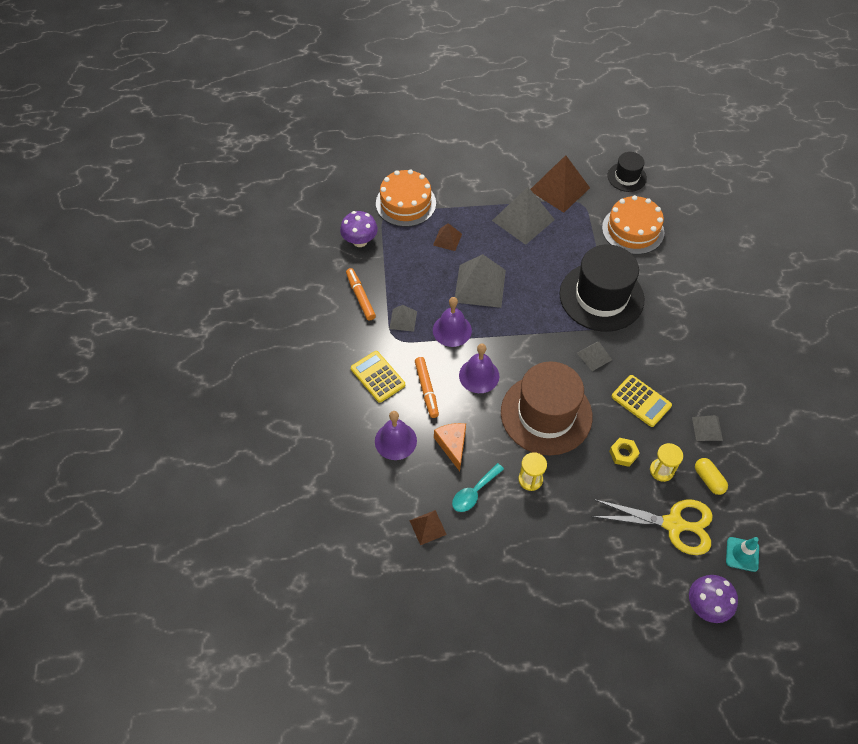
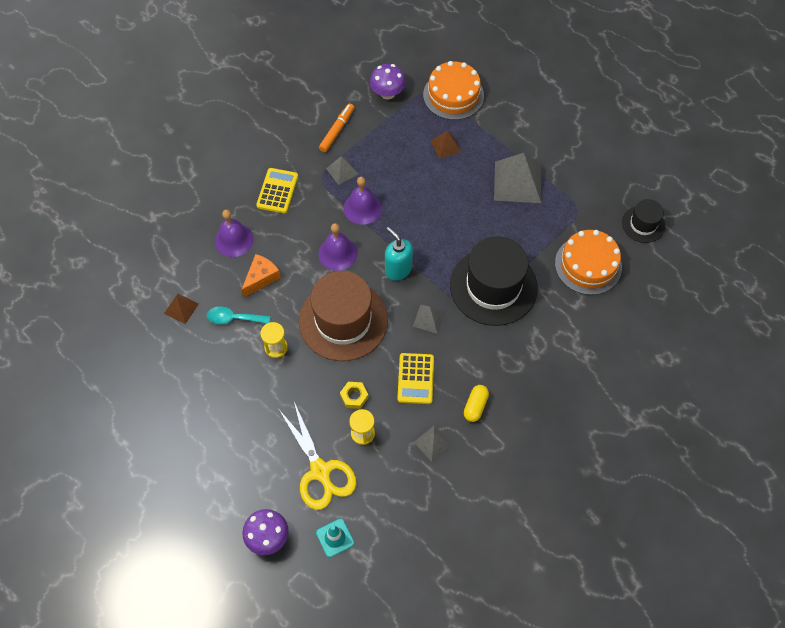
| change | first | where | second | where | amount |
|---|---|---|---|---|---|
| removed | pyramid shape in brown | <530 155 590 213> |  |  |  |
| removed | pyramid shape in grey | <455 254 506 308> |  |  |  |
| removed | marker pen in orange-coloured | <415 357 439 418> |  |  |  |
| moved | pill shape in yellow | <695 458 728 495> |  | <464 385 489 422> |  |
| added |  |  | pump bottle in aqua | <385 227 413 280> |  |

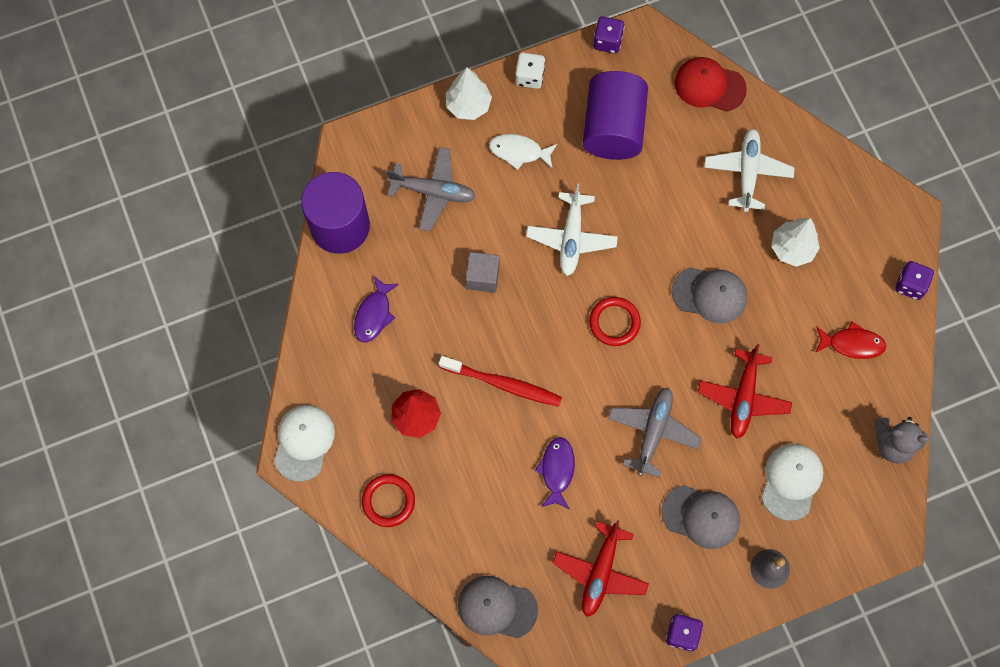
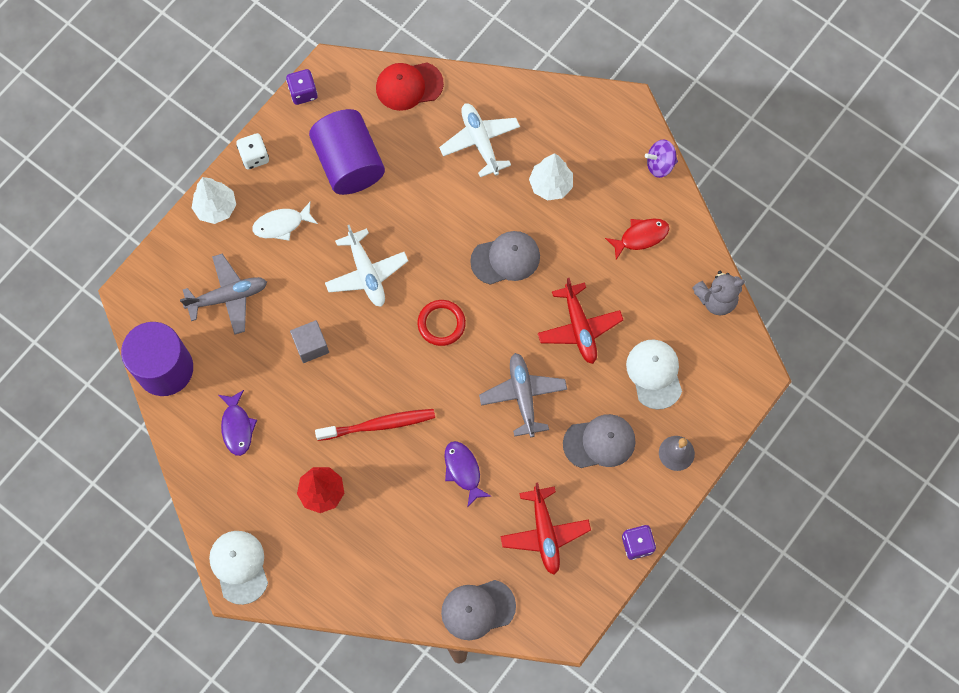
| change | first | where | second | where | amount |
|---|---|---|---|---|---|
| replaced | dice in royal purple | <895 261 934 300> | toy top in royal purple | <645 139 678 178> |  |
| removed | ring in red | <362 474 415 527> |  |  |  |

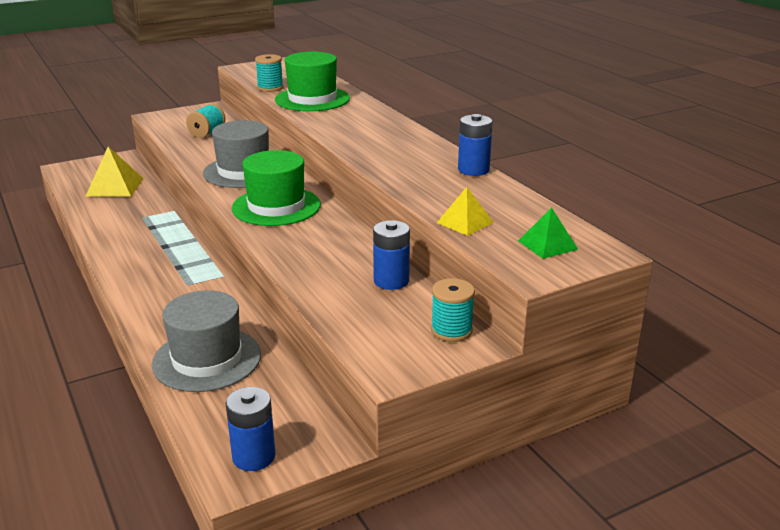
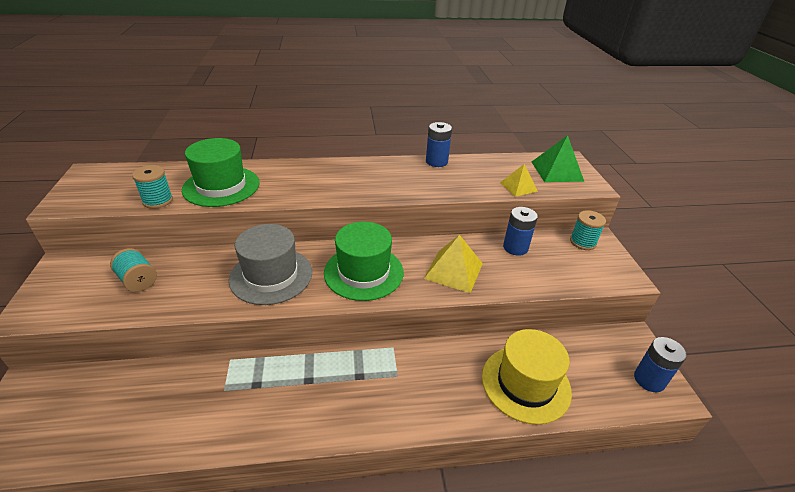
| change | first | where | second | where | amount |
|---|---|---|---|---|---|
| moved | pyramid shape in yellow | <86 146 144 197> |  | <424 235 483 293> |  |
| resized | pyramid shape in green | <518 208 578 259> |  | <532 135 584 182> | x1.57 |
| recoloured | hat in grey | <152 290 261 392> | hat in yellow | <482 329 572 425> |  |

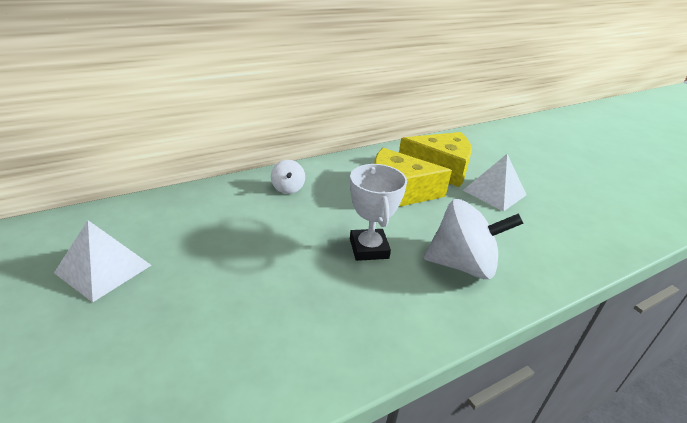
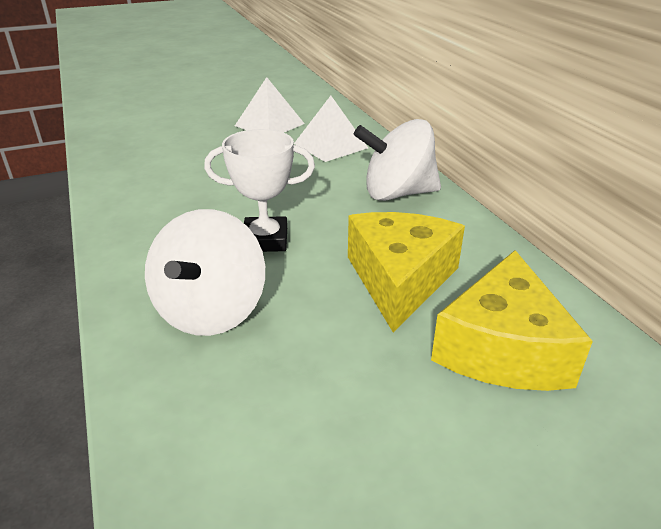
| change | first | where | second | where | amount |
|---|---|---|---|---|---|
| moved | pyramid shape in pure white | <463 154 527 211> |  | <294 96 368 162> |  |
| resized | toy top in pure white | <271 160 305 194> |  | <354 119 441 201> | x2.03 |

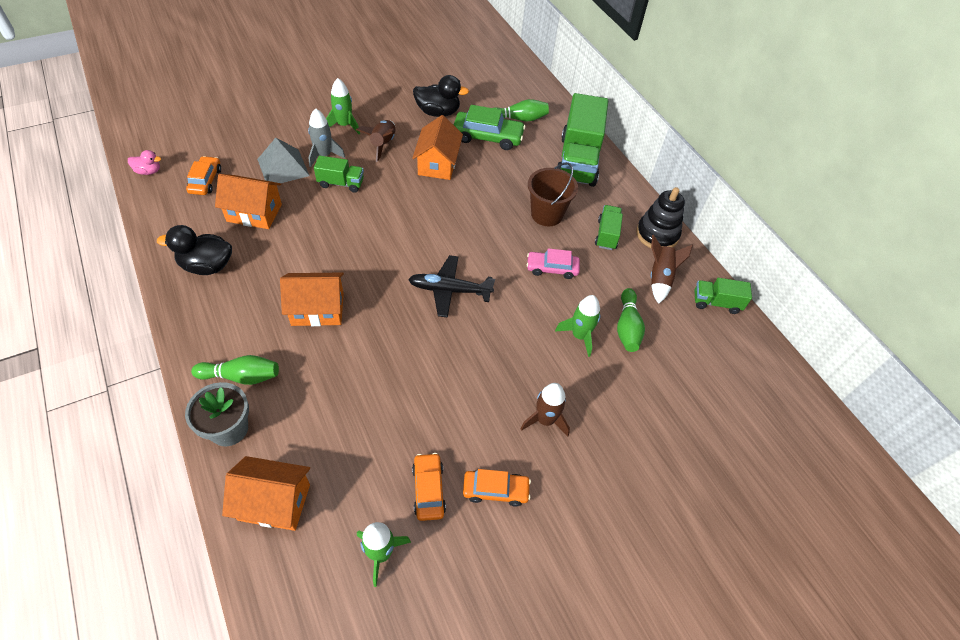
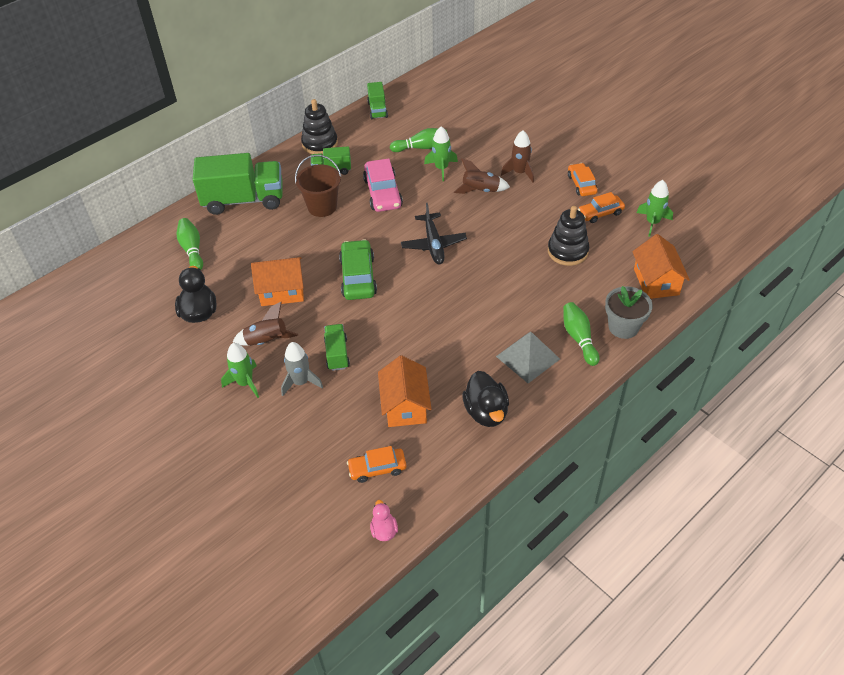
| change | first | where | second | where | amount |
|---|---|---|---|---|---|
| moved | car in green | <454 105 526 150> |  | <339 239 377 300> |  |
| moved | pyramid shape in grey | <257 138 310 183> |  | <496 332 560 383> |  |
| moved | toy rocket in brown | <651 235 693 304> |  | <454 158 510 194> |  |
| resized | car in rose-pink | <527 248 580 279> |  | <363 158 403 212> | x1.55 |
| removed | cottage in orange-coloured | <280 273 344 326> |  |  |  |
| added |  |  | ring stacker in ebony | <548 206 589 266> |  |

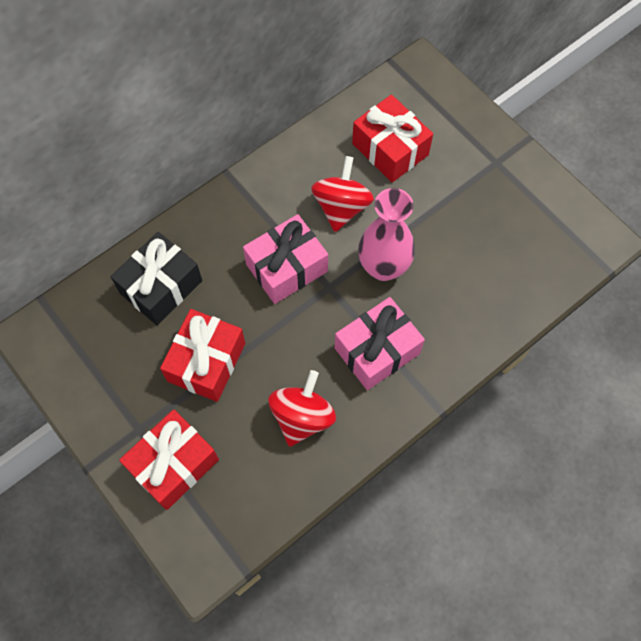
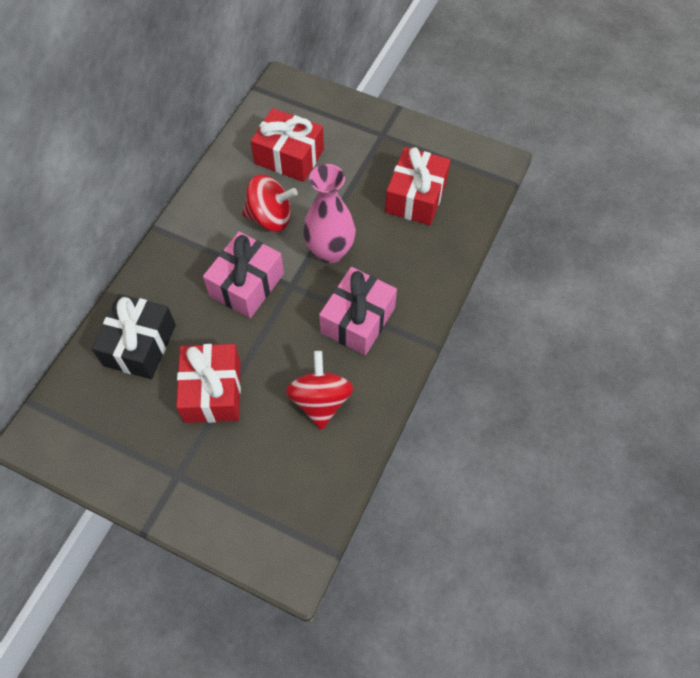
| change | first | where | second | where | amount |
|---|---|---|---|---|---|
| turned | toy top in red | <311 156 374 232> |  | <242 175 298 232> | 105 degrees clockwise |
| moved | present in red | <119 410 219 510> |  | <385 147 451 225> |  |

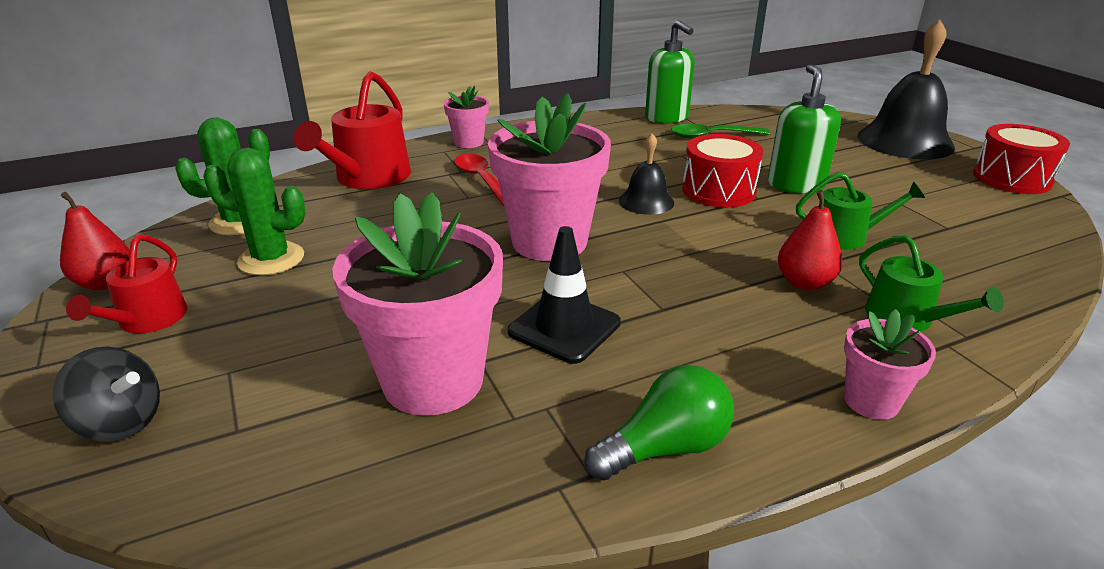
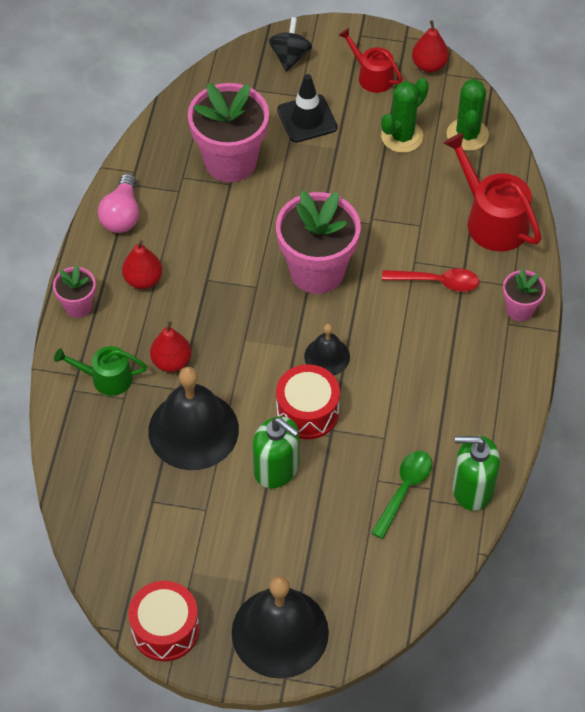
| change | first | where | second | where | amount |
|---|---|---|---|---|---|
| replaced | sprinkling can in green | <796 172 925 250> | school bell in ebony | <148 367 239 470> |  |
| moved | safety cone in ebony | <508 226 621 364> |  | <277 74 337 143> |  |
| turned | toy top in ebony | <53 347 160 441> |  | <269 17 312 72> | 135 degrees clockwise |
| recoloured | lightbulb in green | <584 365 734 481> | lightbulb in rose-pink | <98 174 139 233> |  |
| added |  |  | pear in red | <122 240 162 289> |  |

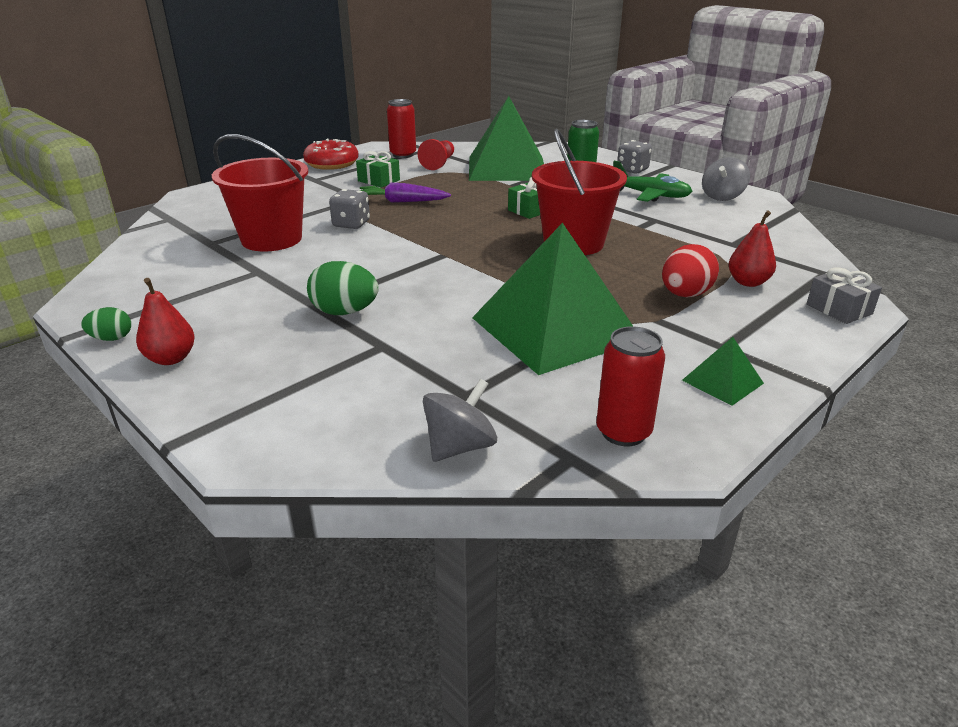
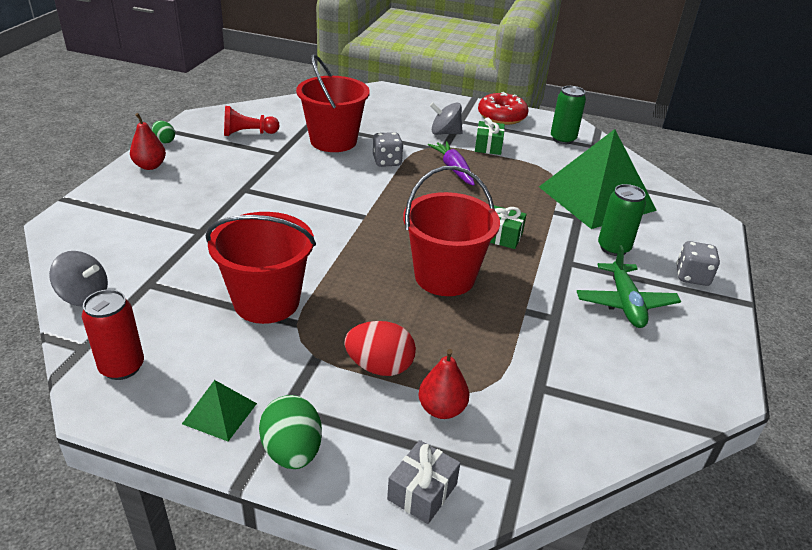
| change | first | where | second | where | amount |
|---|---|---|---|---|---|
| recoloured | can in red | <387 99 416 158> | can in green | <551 86 586 144> |  |
| moved | pawn in red | <418 139 454 170> |  | <224 106 280 136> |  |
| moved | toy top in grey | <702 157 750 201> |  | <430 103 463 135> |  |
| replaced | pyramid shape in green | <472 223 633 375> | pail in red | <206 212 316 324> |  |
| moved | egg shape in green | <307 261 379 315> |  | <259 395 322 469> |  |

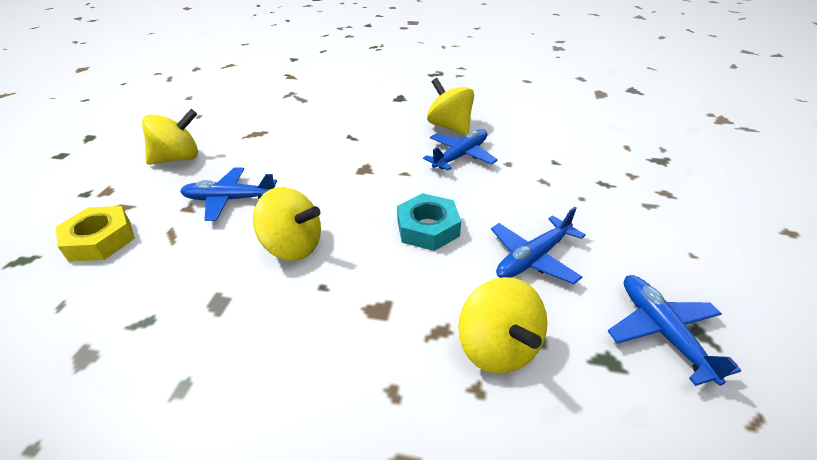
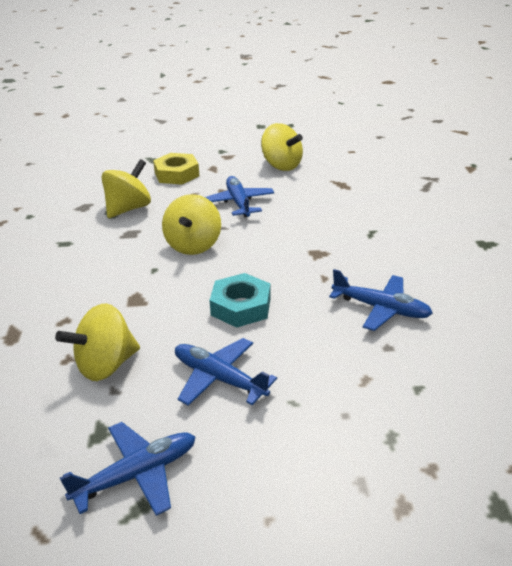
| change | first | where | second | where | amount |
|---|---|---|---|---|---|
| moved | toy top in yellow | <427 78 474 135> |  | <101 159 151 218> |  |

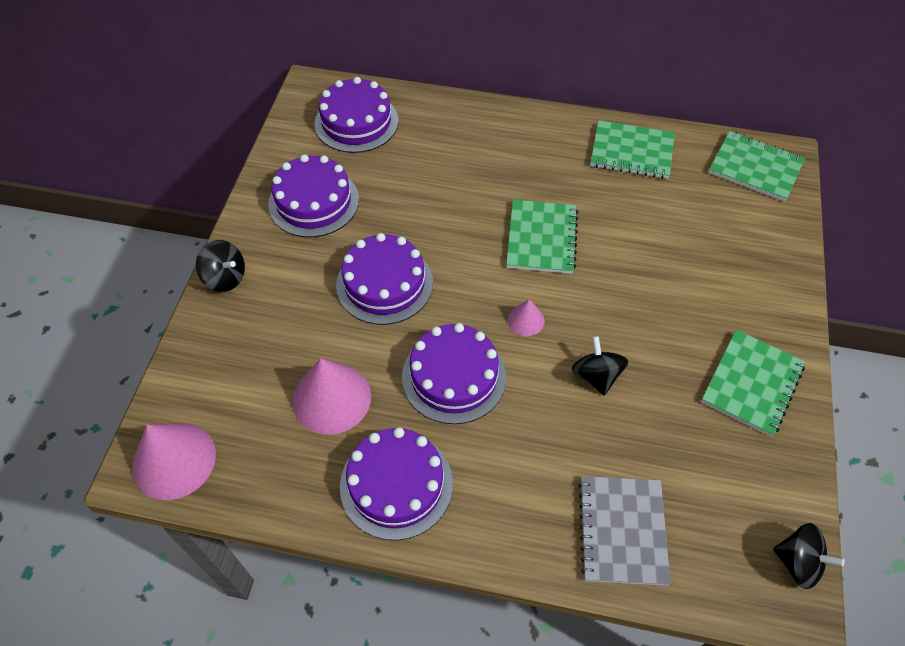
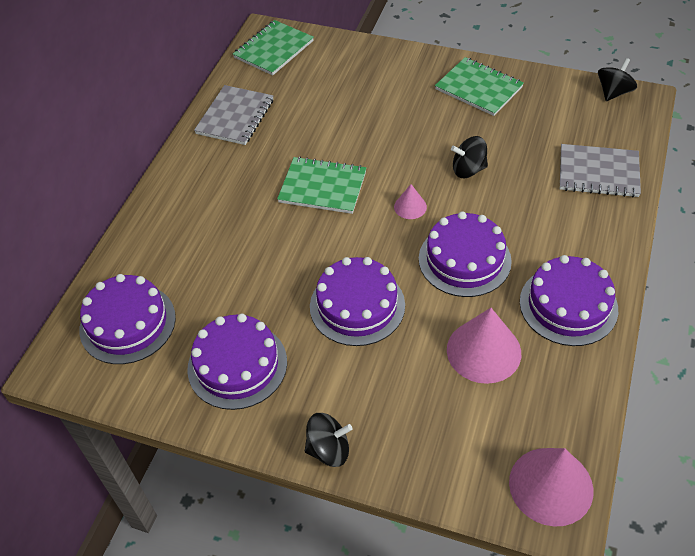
| change | first | where | second | where | amount |
|---|---|---|---|---|---|
| recoloured | notebook in green | <590 120 675 179> | notebook in grey | <194 85 273 145> |  |
| turned | toy top in ebony | <196 240 245 292> |  | <305 413 353 467> | 45 degrees clockwise |

